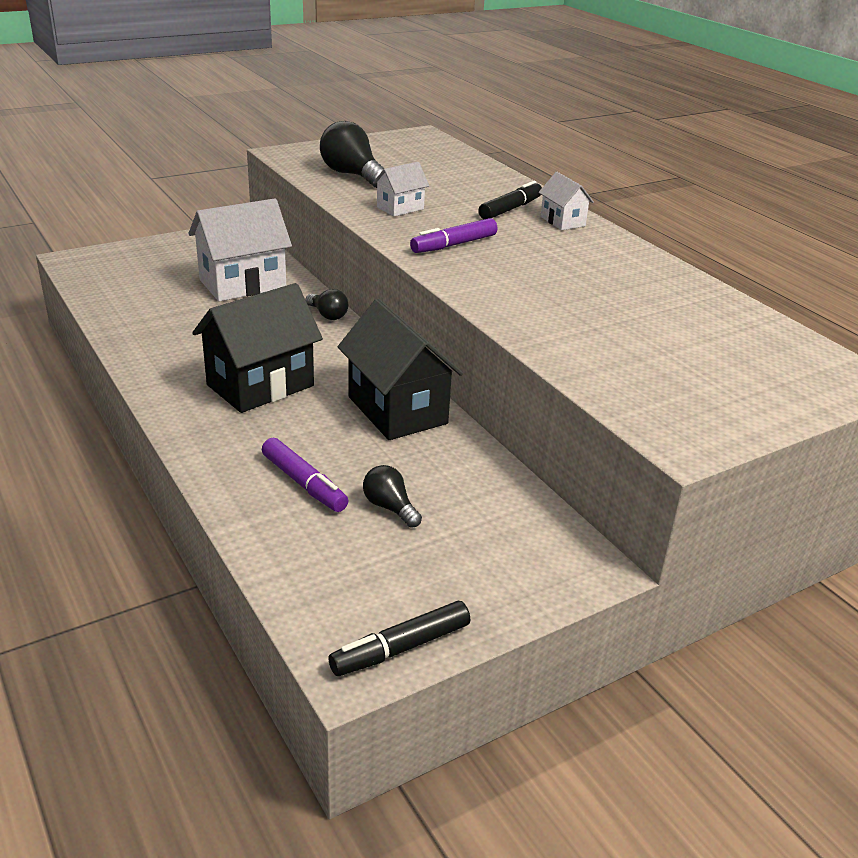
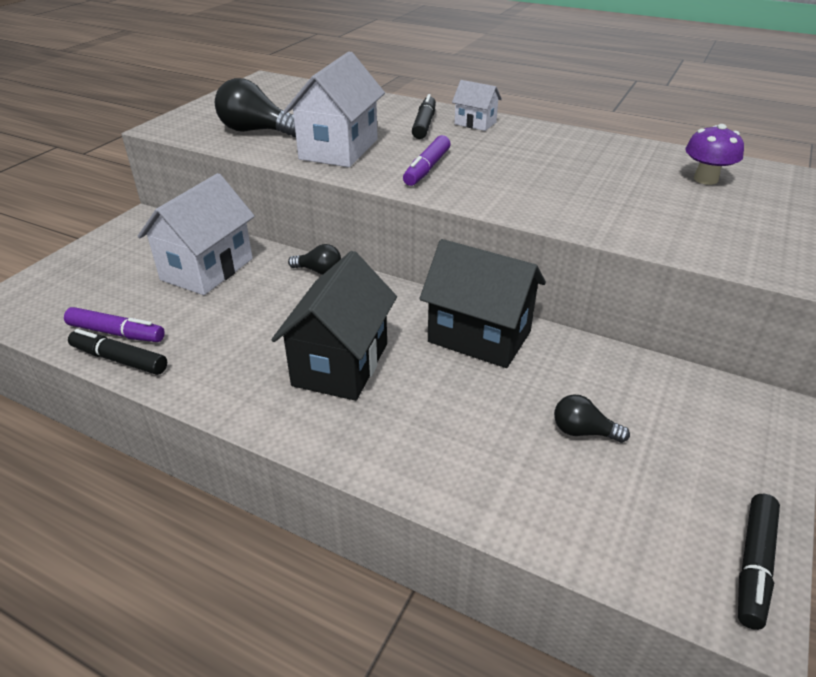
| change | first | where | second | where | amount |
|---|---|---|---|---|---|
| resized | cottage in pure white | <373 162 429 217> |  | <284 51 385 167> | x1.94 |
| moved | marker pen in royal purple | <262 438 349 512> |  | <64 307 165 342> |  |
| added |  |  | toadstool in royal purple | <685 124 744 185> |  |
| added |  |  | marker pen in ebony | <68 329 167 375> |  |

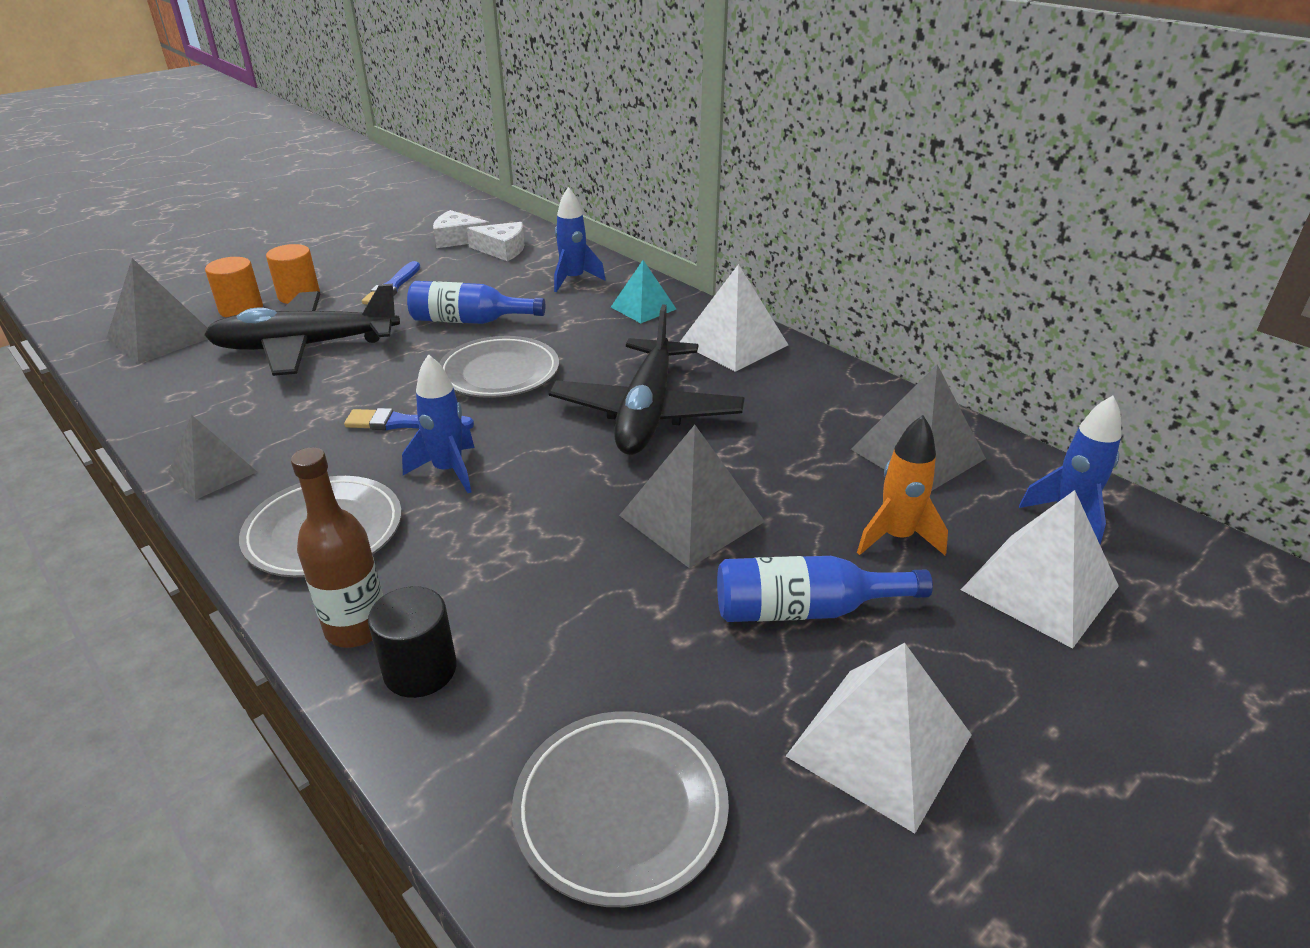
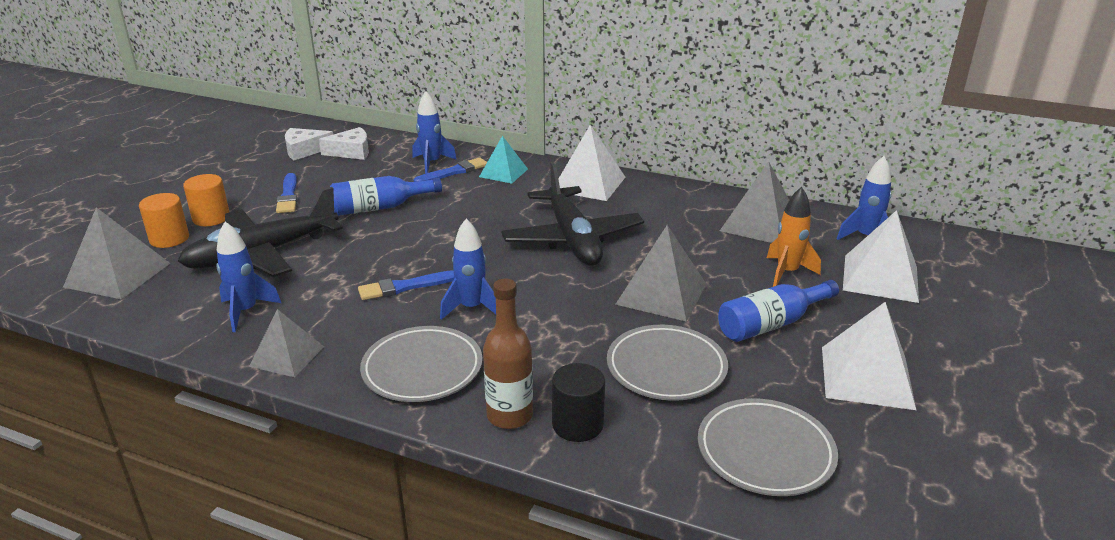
| change | first | where | second | where | amount |
|---|---|---|---|---|---|
| moved | plate in grey | <439 336 559 398> |  | <607 325 728 401> |  |
| added |  |  | paintbrush in royal blue | <414 157 487 182> |  |
| added |  |  | toy rocket in royal blue | <216 222 281 332> |  |

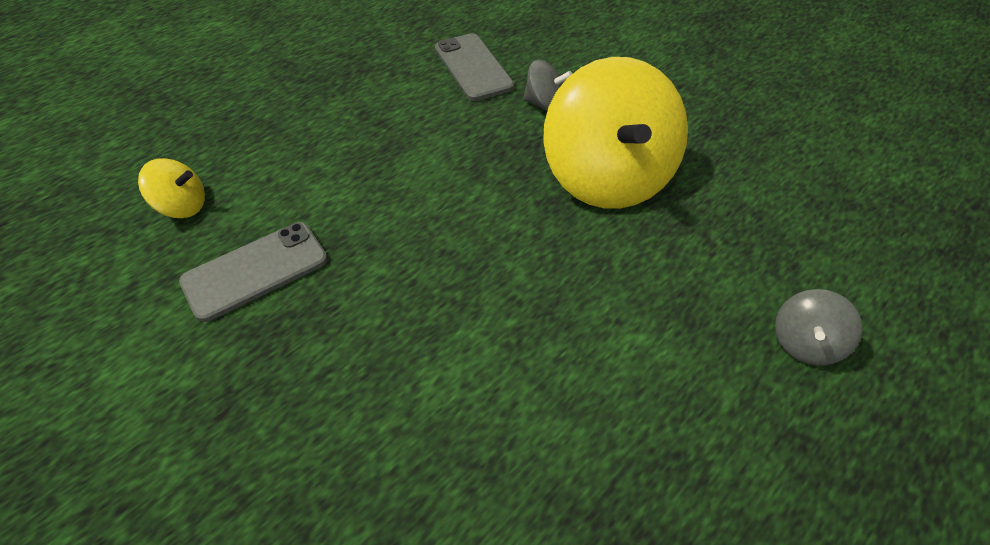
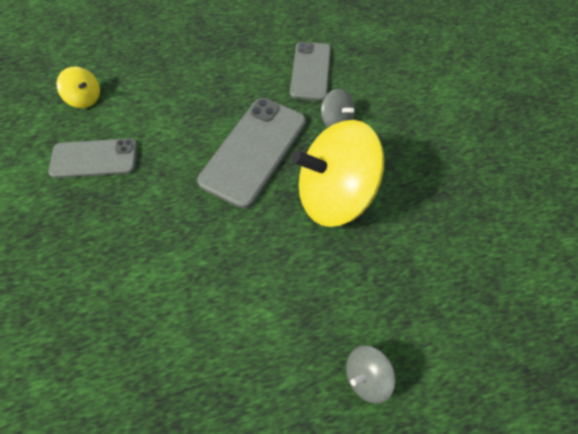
| change | first | where | second | where | amount |
|---|---|---|---|---|---|
| turned | toy top in yellow | <543 57 688 209> |  | <291 120 384 227> | 60 degrees clockwise |
| added |  |  | smartphone in grey | <197 98 306 208> |  |

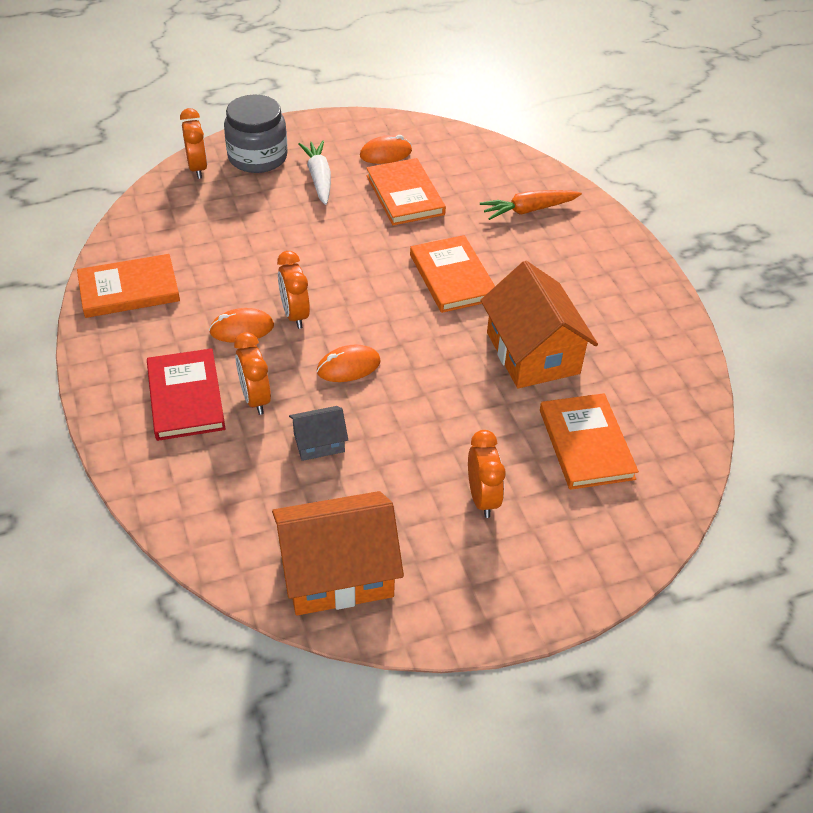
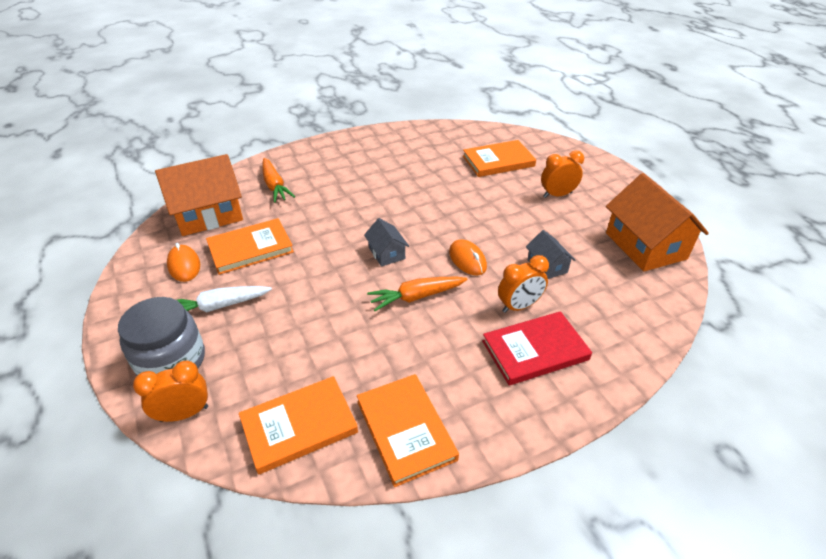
| change | first | where | second | where | amount |
|---|---|---|---|---|---|
| moved | hardcover in orange-coloured | <410 235 495 313> |  | <239 376 358 475> |  |
| replaced | alarm clock in orange-coloured | <277 251 310 329> | root vegetable in orange-coloured | <367 277 468 311> |  |
| moved | cottage in orange-coloured | <480 261 598 389> |  | <155 154 243 236> |  |
| removed | mouse in orange-coloured | <209 308 274 343> |  |  |  |
| added |  |  | cottage in grey | <364 218 409 267> |  |

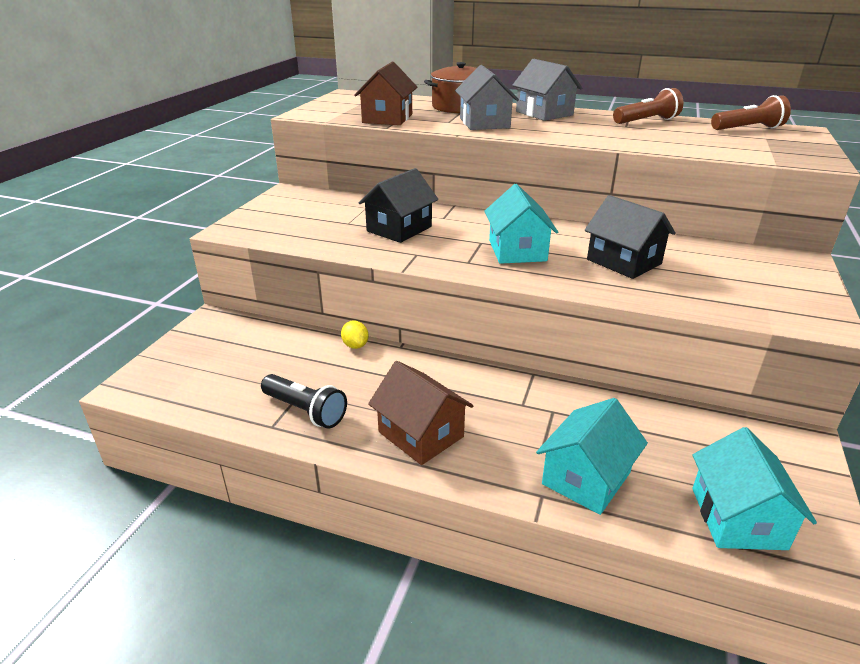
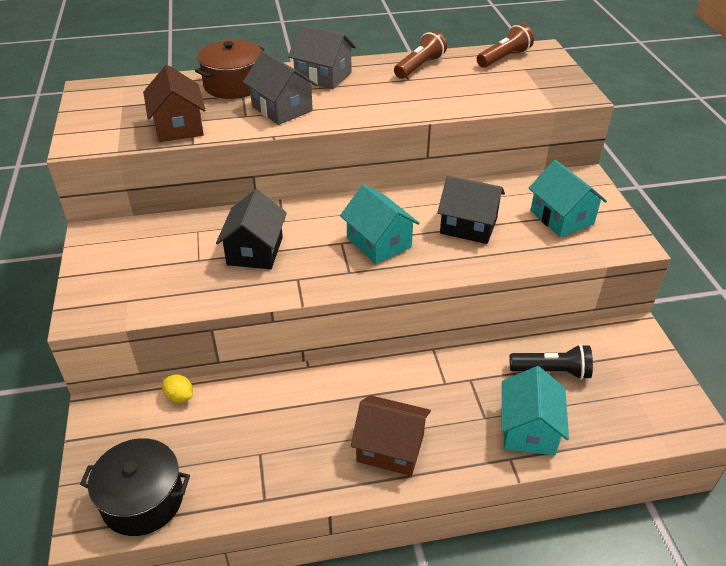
| change | first | where | second | where | amount |
|---|---|---|---|---|---|
| moved | lemon in yellow | <341 320 369 349> |  | <162 375 193 403> |  |
| moved | flashlight in ebony | <261 374 347 429> |  | <510 344 593 380> |  |
| moved | cottage in aqua | <692 427 817 550> |  | <529 160 607 237> |  |
| added |  |  | cooking pot in ebony | <80 438 190 536> |  |

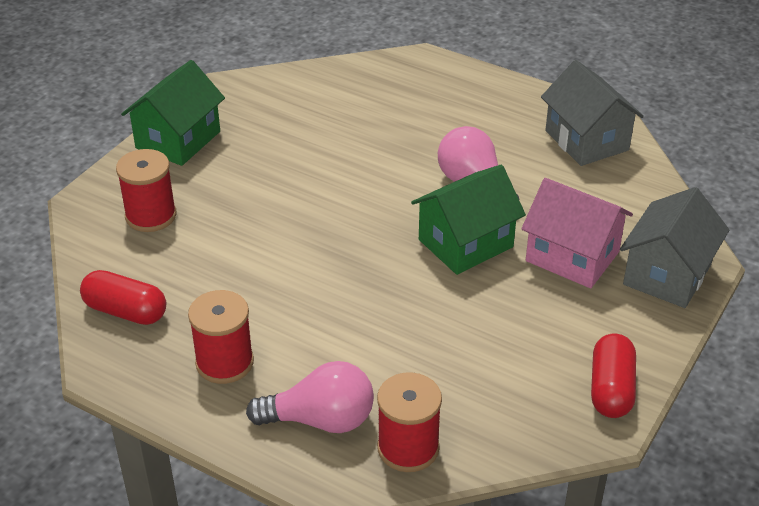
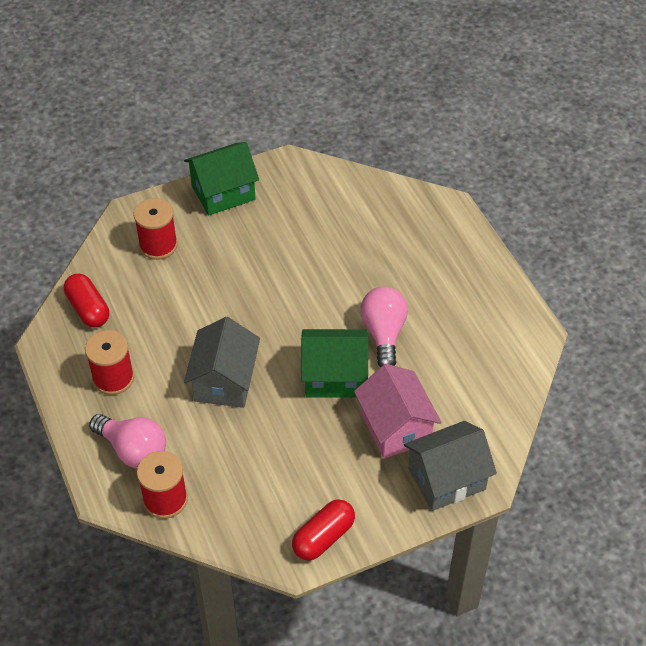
| change | first | where | second | where | amount |
|---|---|---|---|---|---|
| moved | cottage in grey | <541 60 644 166> |  | <184 317 260 408> |  |

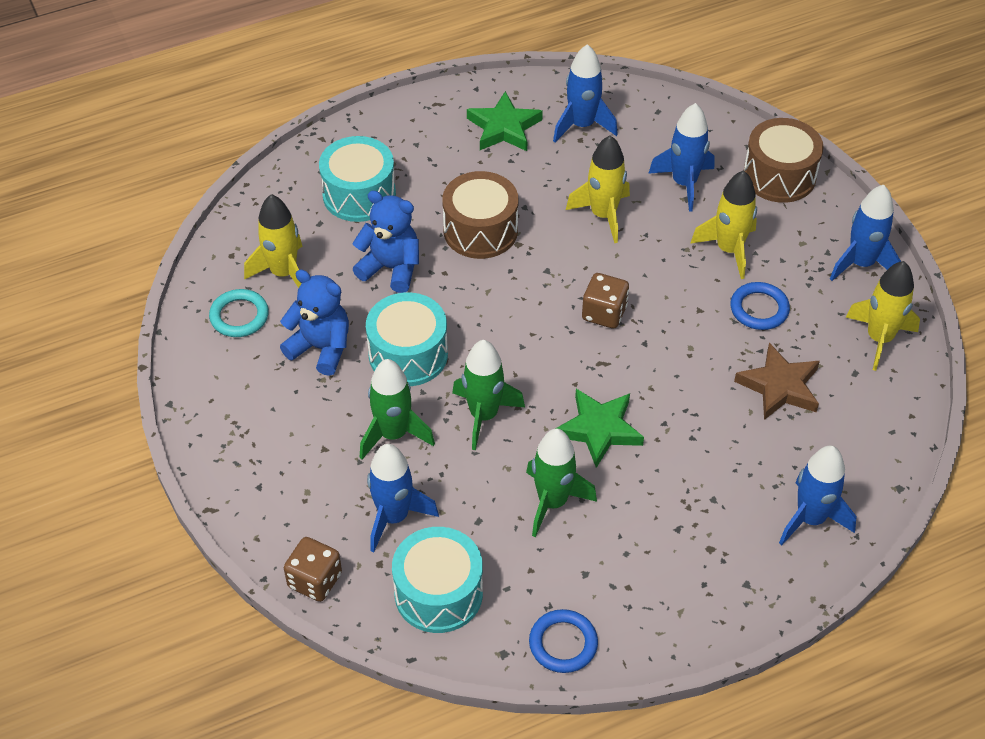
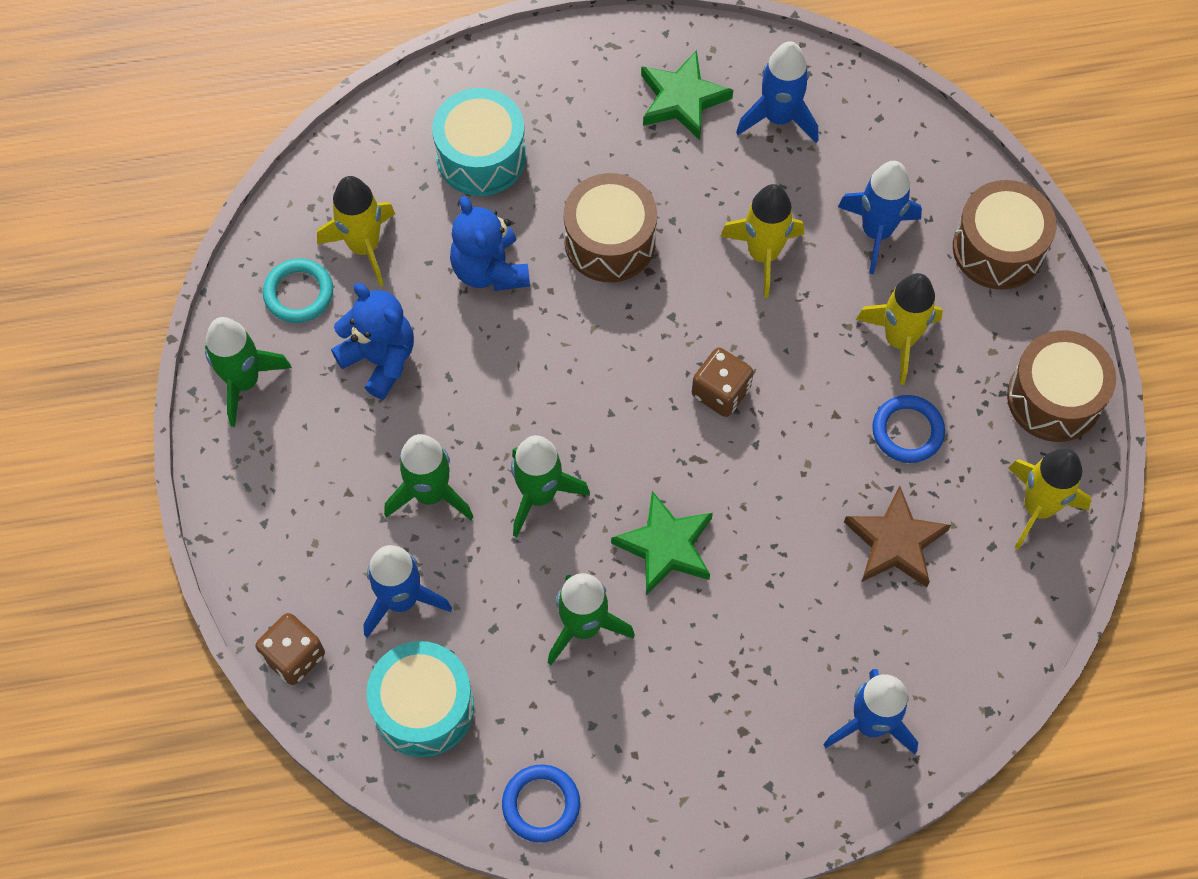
| change | first | where | second | where | amount |
|---|---|---|---|---|---|
| replaced | toy rocket in royal blue | <830 185 901 281> | drum in brown | <1007 330 1116 442> |  |
| turned | teddy bear in royal blue | <352 190 419 293> |  | <450 196 530 291> | 150 degrees counterclockwise |
| removed | drum in aqua | <366 293 448 386> |  |  |  |
| added |  |  | toy rocket in green | <205 317 292 427> |  |

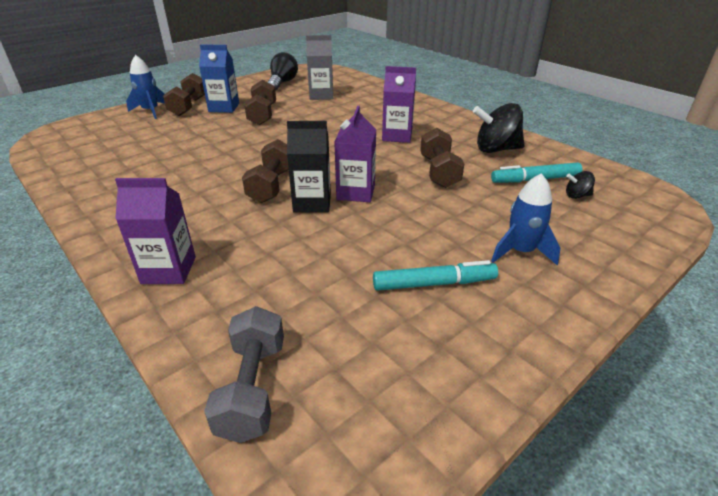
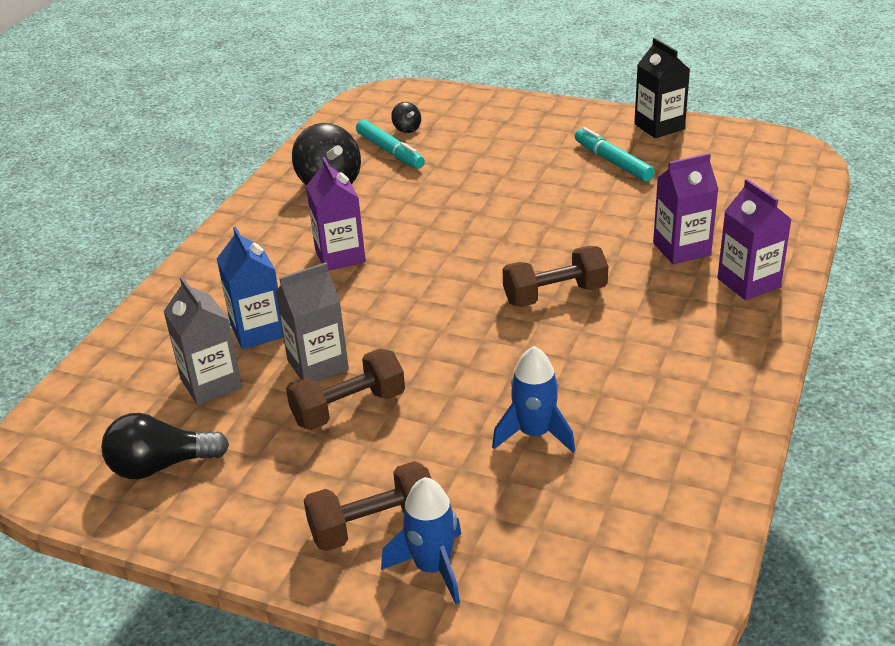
| change | first | where | second | where | amount |
|---|---|---|---|---|---|
| moved | juice carton in royal blue | <199 44 239 113> |  | <217 227 283 349> |  |
| moved | juice carton in royal purple | <334 106 376 202> |  | <653 153 718 264> |  |
| moved | juice carton in ebony | <287 121 331 212> |  | <634 38 690 138> |  |
| removed | free weight in brown | <420 128 464 188> |  |  |  |
| moved | toy rocket in royal blue | <491 173 560 265> |  | <492 346 575 453> |  |
| removed | free weight in grey | <204 306 284 443> |  |  |  |
| added |  |  | juice carton in grey | <275 262 349 381> |  |

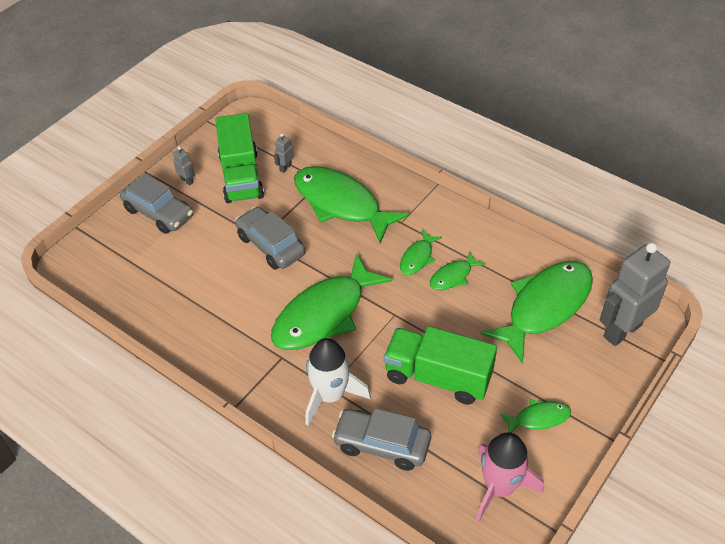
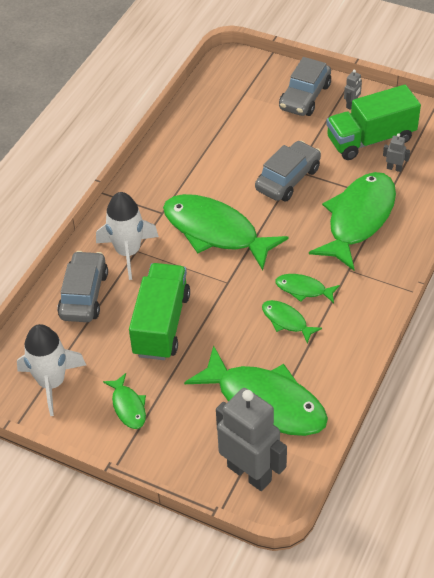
| change | first | where | second | where | amount |
|---|---|---|---|---|---|
| recoloured | toy rocket in rose-pink | <476 432 544 522> | toy rocket in pure white | <17 324 86 416> |  |

